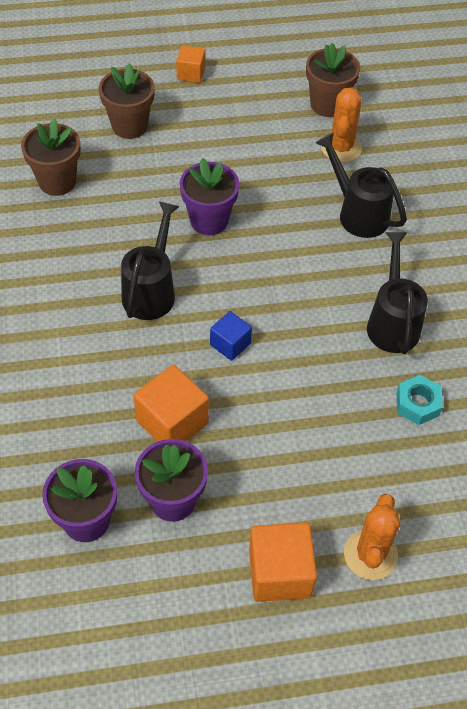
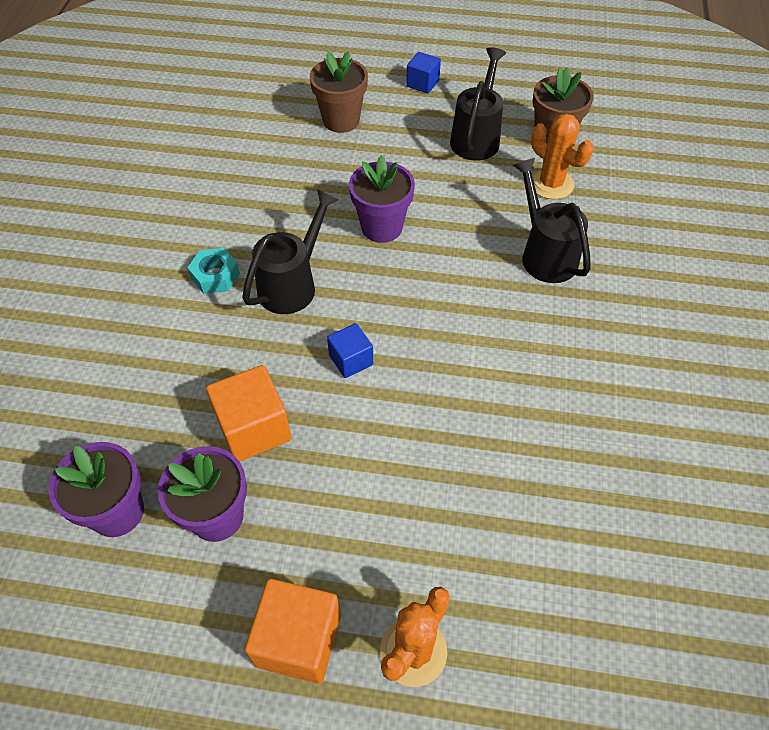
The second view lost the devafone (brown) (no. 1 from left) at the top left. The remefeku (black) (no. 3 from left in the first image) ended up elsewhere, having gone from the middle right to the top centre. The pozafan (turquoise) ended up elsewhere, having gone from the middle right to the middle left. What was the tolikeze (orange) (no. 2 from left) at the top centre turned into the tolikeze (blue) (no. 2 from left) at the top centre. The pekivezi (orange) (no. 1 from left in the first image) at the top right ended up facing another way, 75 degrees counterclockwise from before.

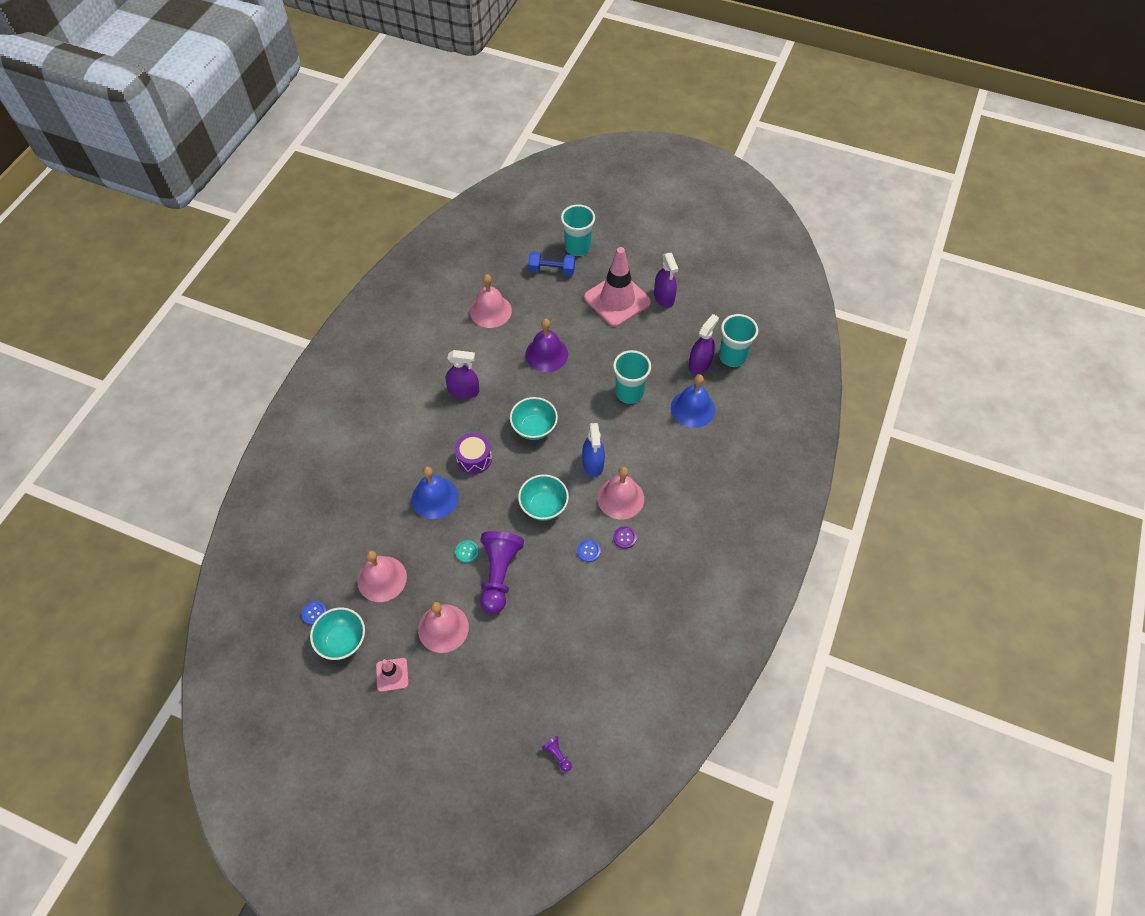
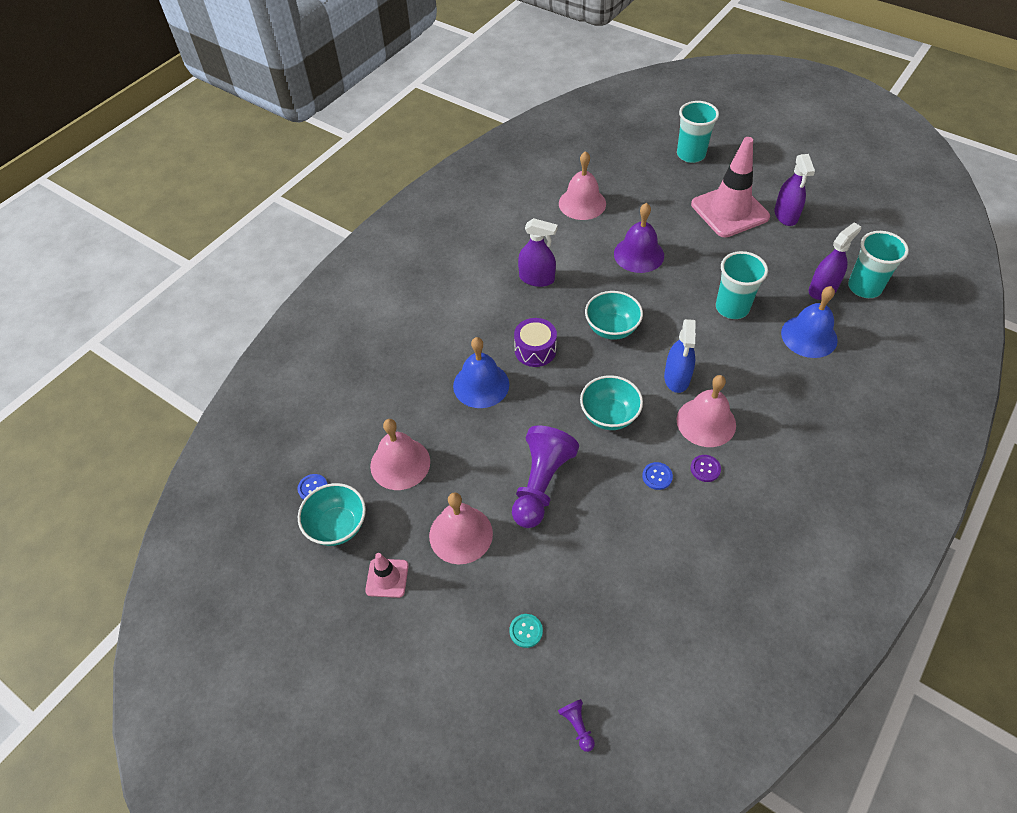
The second view lost the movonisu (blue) at the top centre. The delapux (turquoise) ended up elsewhere, having gone from the centre to the bottom centre.

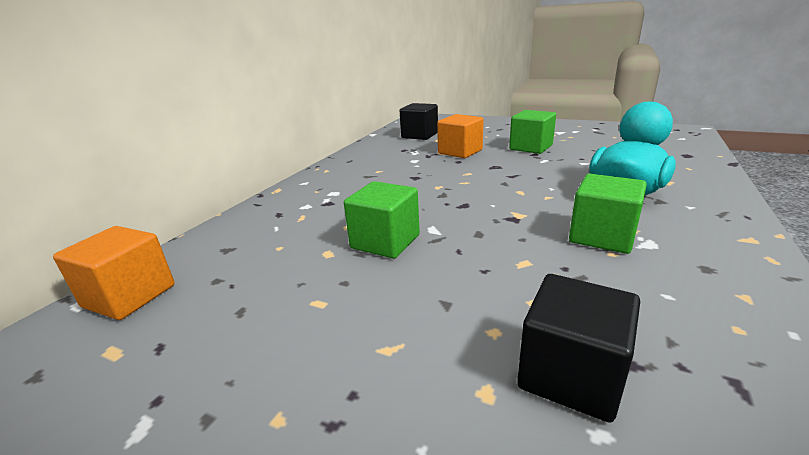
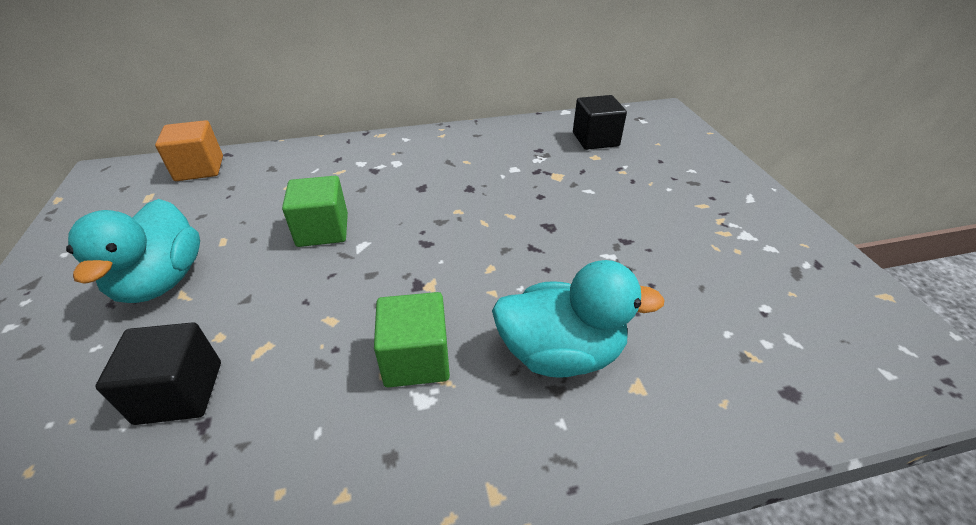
The second view lost the tolikeze (orange) (no. 2 from left) at the top centre. The second view lost the tolikeze (green) (no. 2 from left) at the top centre. The second view gained the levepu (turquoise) (no. 1 from left) at the middle left.

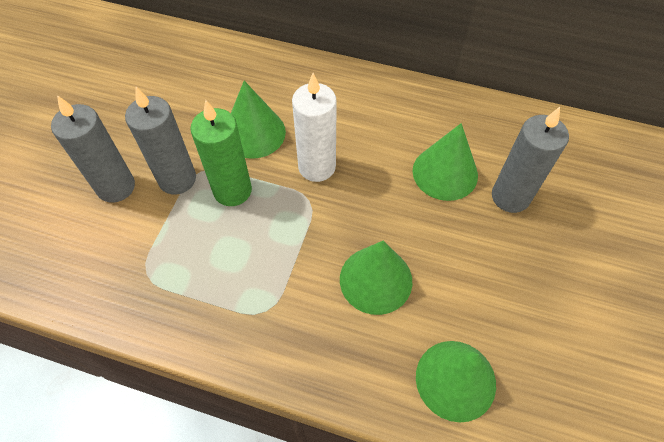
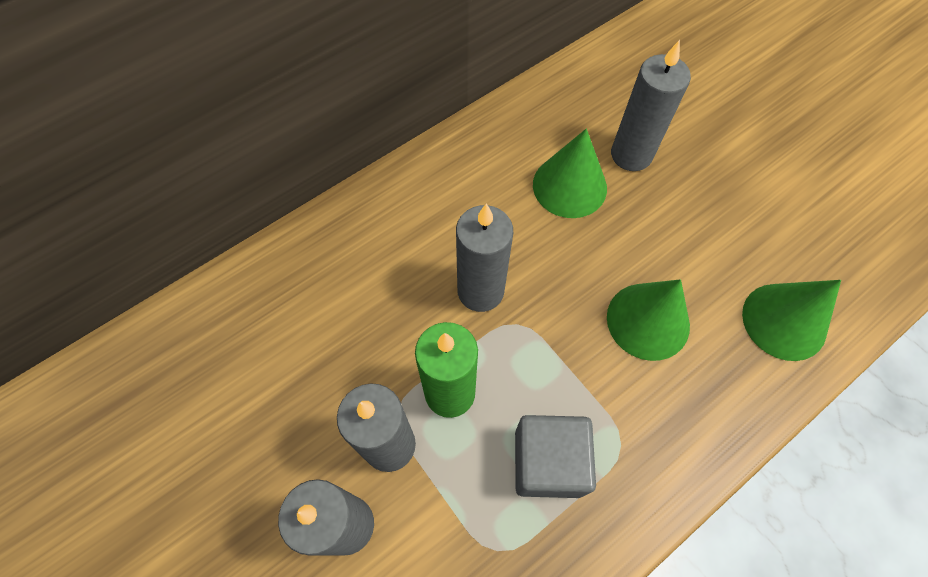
The second view lost the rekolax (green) (no. 1 from left) at the top centre. The second view gained the tolikeze (grey) at the bottom centre. What was the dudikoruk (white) at the top centre turned into the dudikoruk (grey) (no. 3 from left) at the centre.

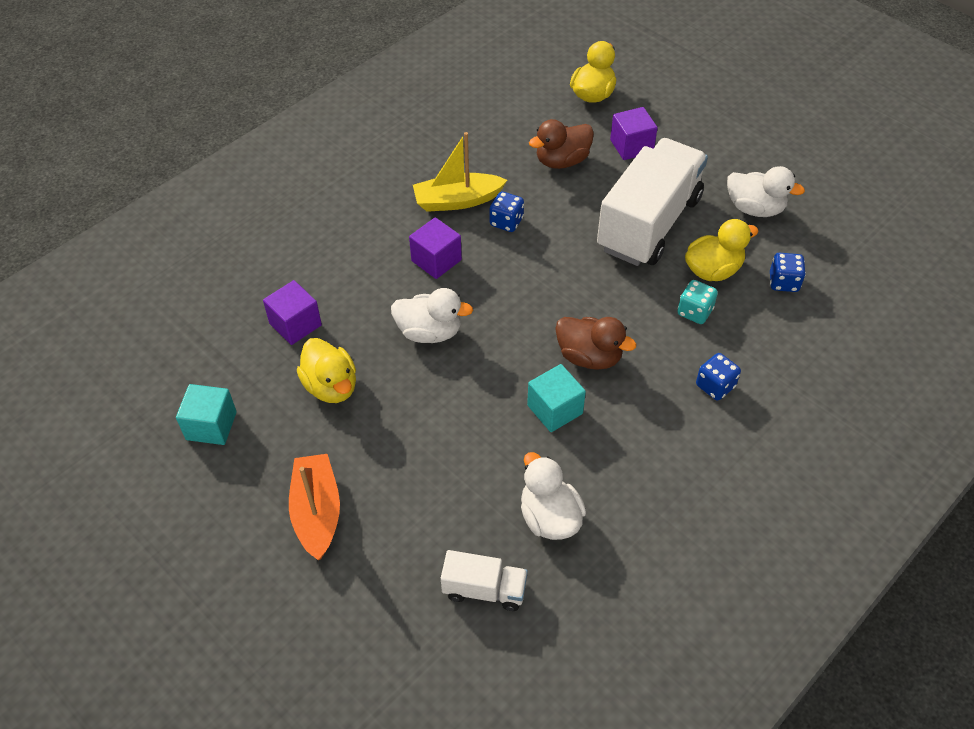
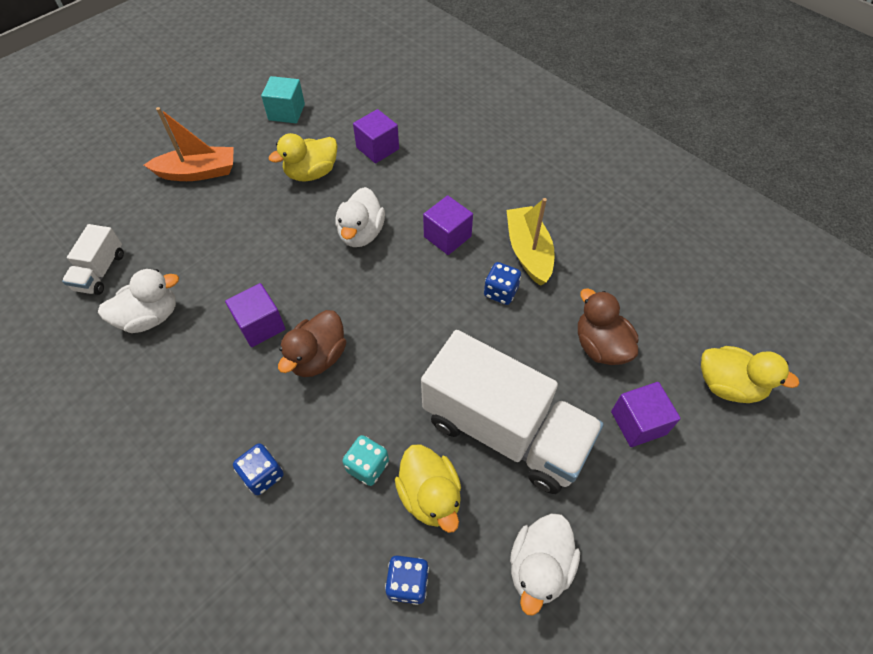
What was the tolikeze (turquoise) (no. 2 from left) at the centre turned into the tolikeze (purple) (no. 1 from left) at the middle left.

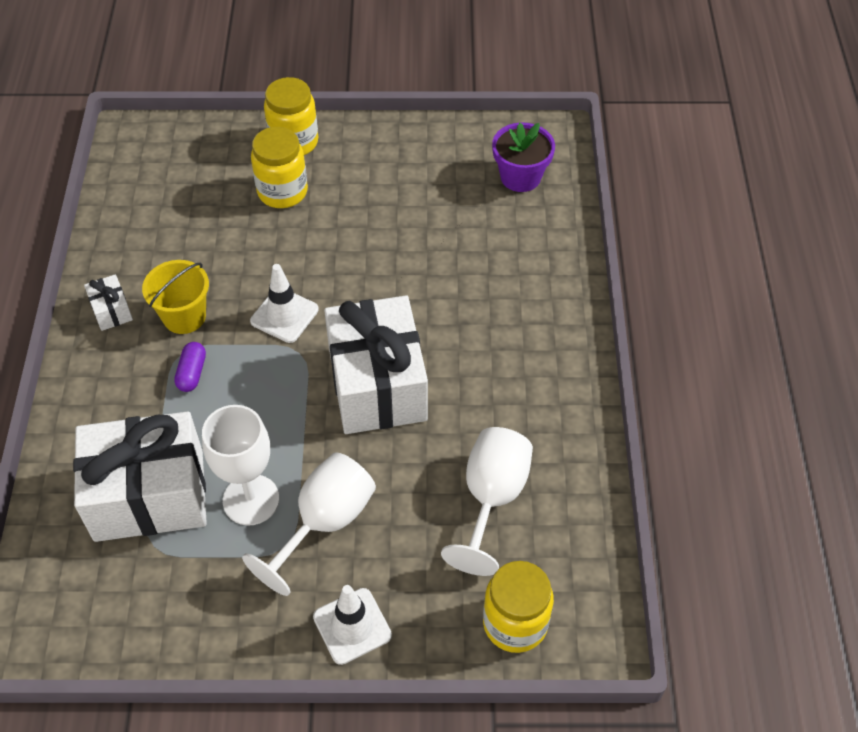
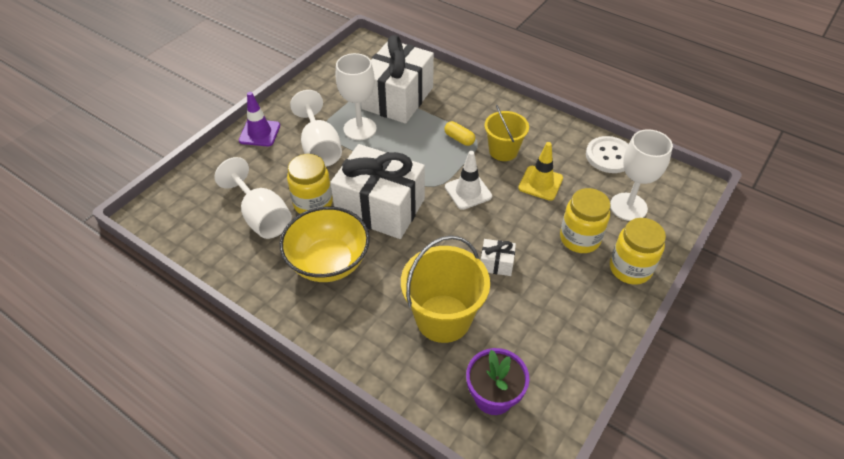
The second view gained the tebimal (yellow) at the centre. The second view gained the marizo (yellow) (no. 1 from left) at the centre. The second view gained the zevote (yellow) at the centre. The second view gained the delapux (white) at the middle right. The second view gained the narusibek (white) (no. 4 from left) at the middle right. The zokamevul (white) (no. 1 from left in the first image) ended up elsewhere, having gone from the middle left to the centre. The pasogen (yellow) (no. 3 from left in the first image) ended up elsewhere, having gone from the bottom centre to the centre. What was the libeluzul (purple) at the middle left turned into the libeluzul (yellow) at the top centre. What was the zevote (white) (no. 2 from left) at the bottom centre turned into the zevote (purple) at the top left.

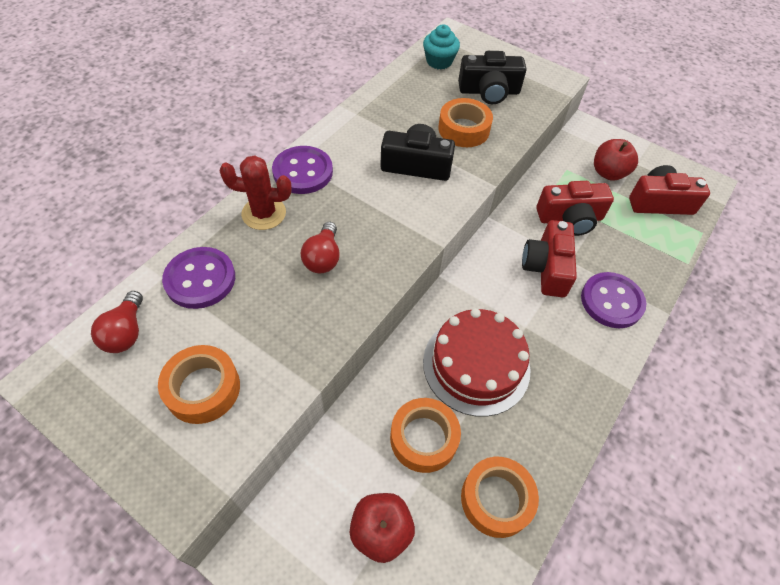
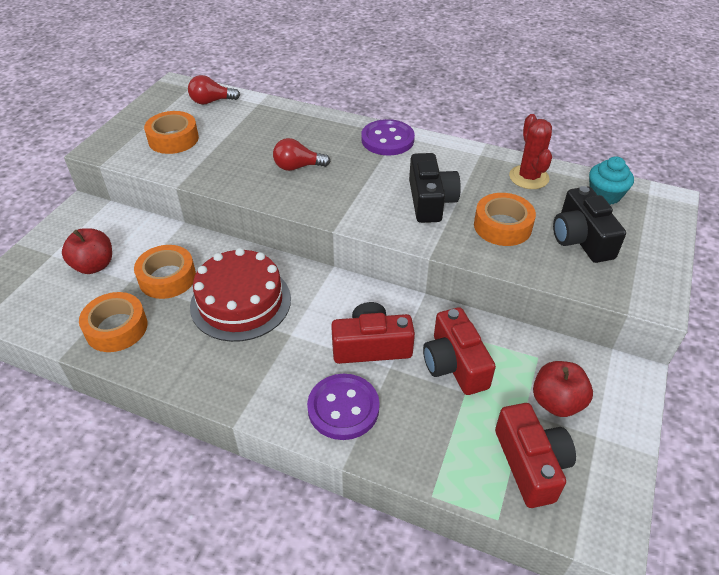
The second view lost the delapux (purple) (no. 1 from left) at the middle left. The pekivezi (red) ended up elsewhere, having gone from the top left to the top right.

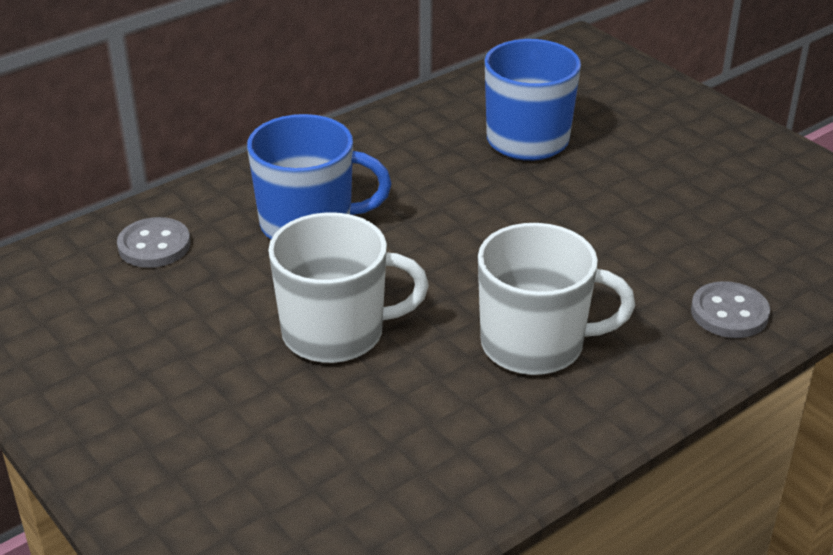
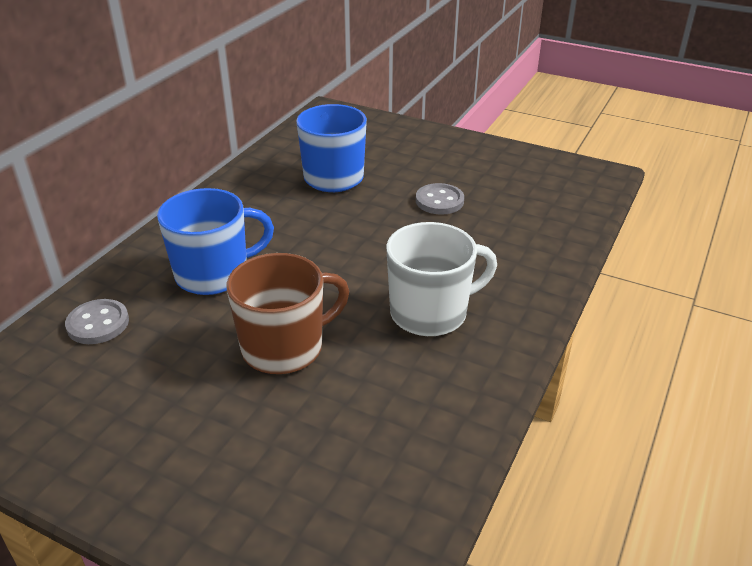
The delapux (grey) (no. 2 from left) ended up elsewhere, having gone from the middle right to the centre. What was the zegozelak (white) (no. 1 from left) at the centre turned into the zegozelak (brown) at the centre.

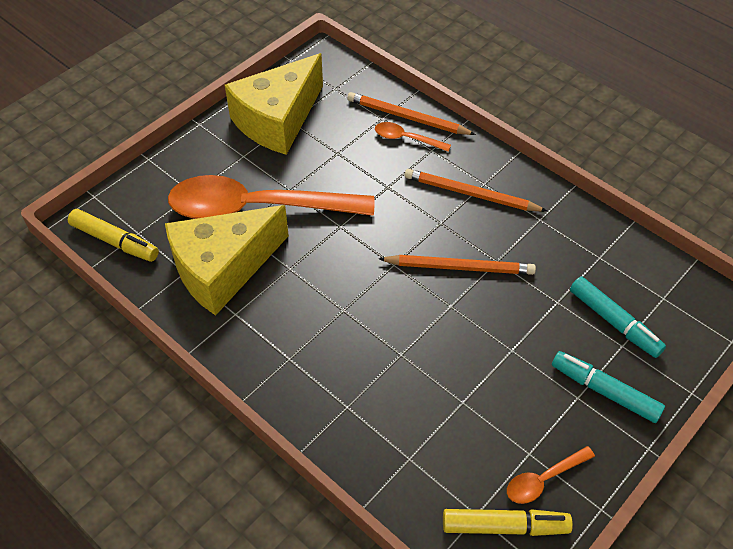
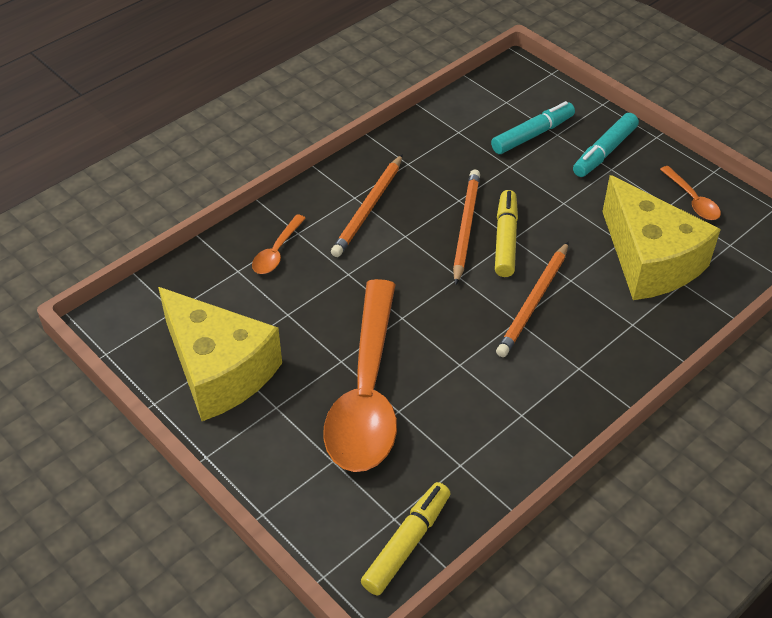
The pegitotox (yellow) (no. 1 from left in the first image) ended up elsewhere, having gone from the middle left to the middle right. The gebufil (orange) (no. 1 from left in the first image) ended up elsewhere, having gone from the top centre to the middle right. The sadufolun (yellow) (no. 2 from left) ended up elsewhere, having gone from the bottom right to the centre.

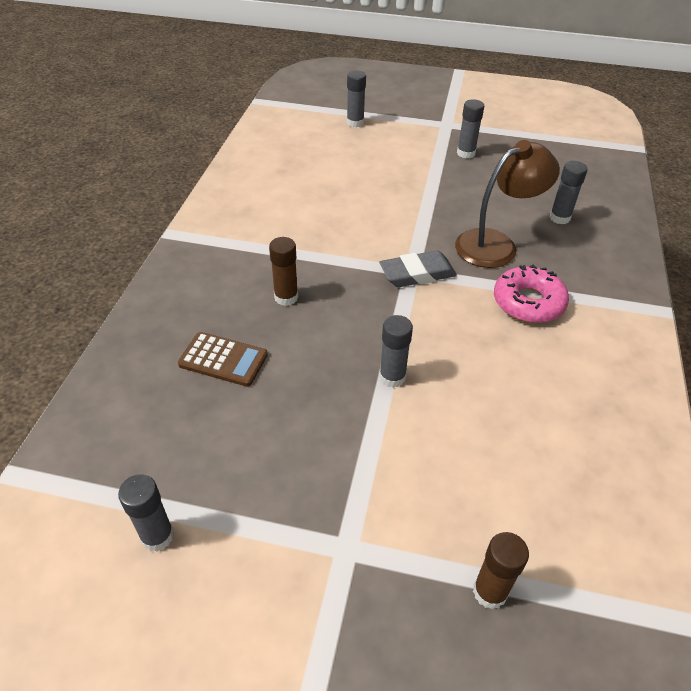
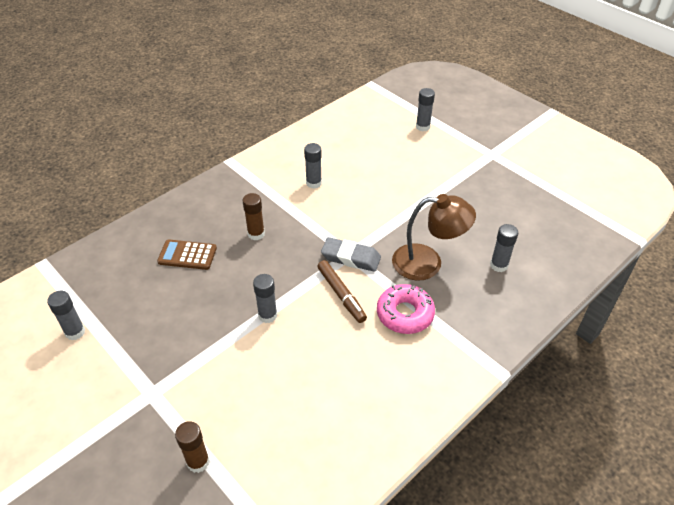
The second view gained the sadufolun (brown) at the centre. The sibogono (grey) (no. 4 from left in the first image) ended up elsewhere, having gone from the top right to the top centre. The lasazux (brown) at the middle left ended up facing another way, 135 degrees clockwise from before.

